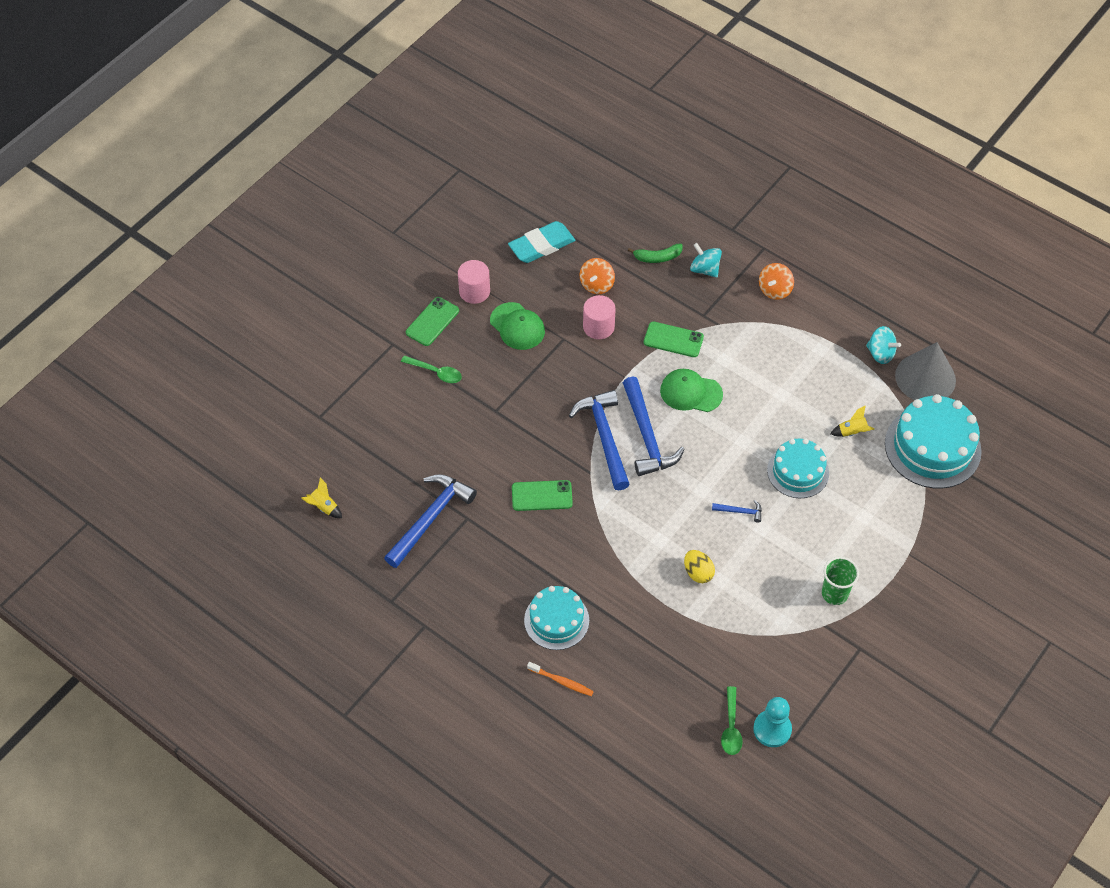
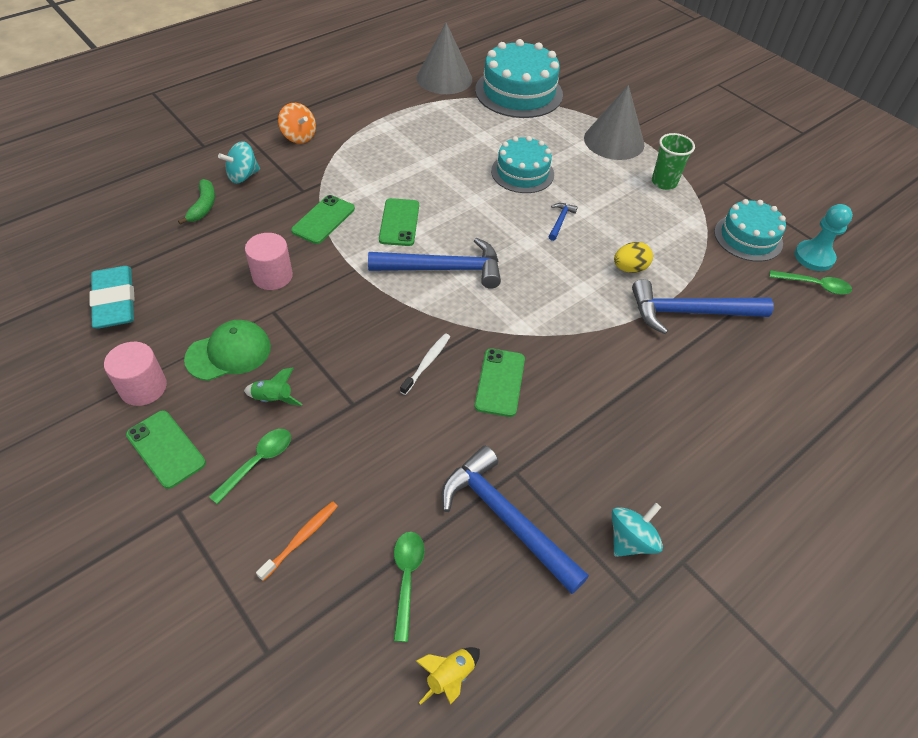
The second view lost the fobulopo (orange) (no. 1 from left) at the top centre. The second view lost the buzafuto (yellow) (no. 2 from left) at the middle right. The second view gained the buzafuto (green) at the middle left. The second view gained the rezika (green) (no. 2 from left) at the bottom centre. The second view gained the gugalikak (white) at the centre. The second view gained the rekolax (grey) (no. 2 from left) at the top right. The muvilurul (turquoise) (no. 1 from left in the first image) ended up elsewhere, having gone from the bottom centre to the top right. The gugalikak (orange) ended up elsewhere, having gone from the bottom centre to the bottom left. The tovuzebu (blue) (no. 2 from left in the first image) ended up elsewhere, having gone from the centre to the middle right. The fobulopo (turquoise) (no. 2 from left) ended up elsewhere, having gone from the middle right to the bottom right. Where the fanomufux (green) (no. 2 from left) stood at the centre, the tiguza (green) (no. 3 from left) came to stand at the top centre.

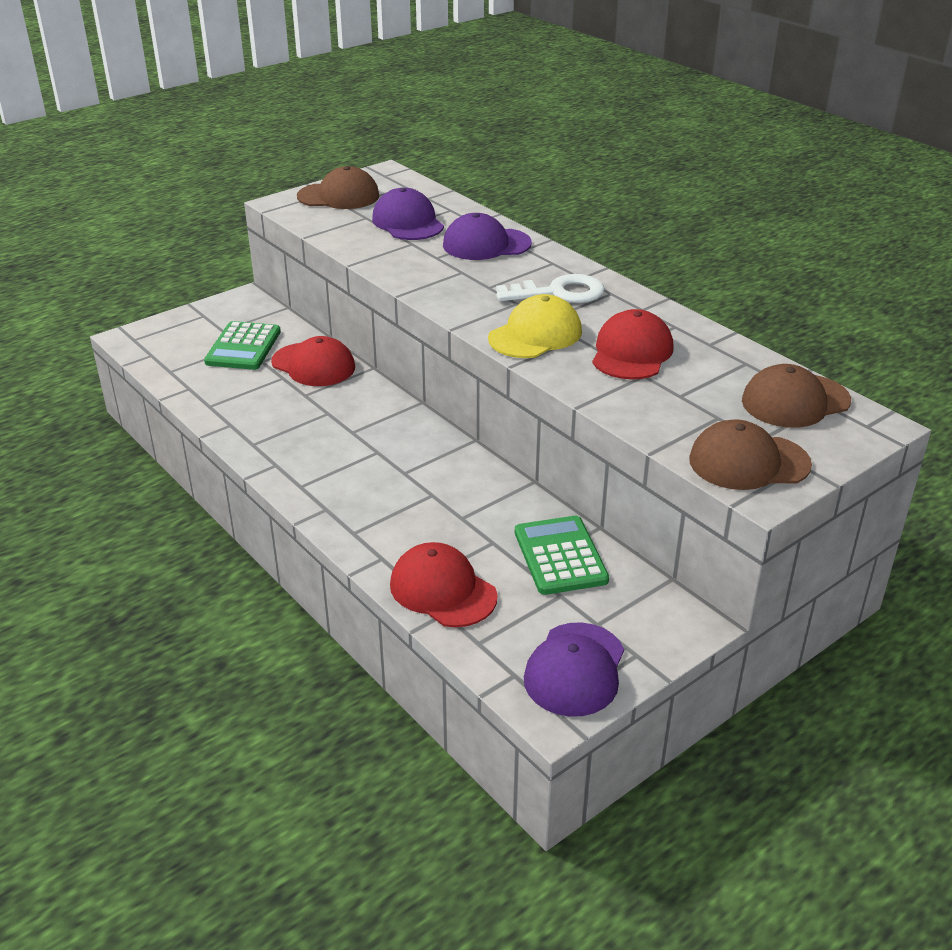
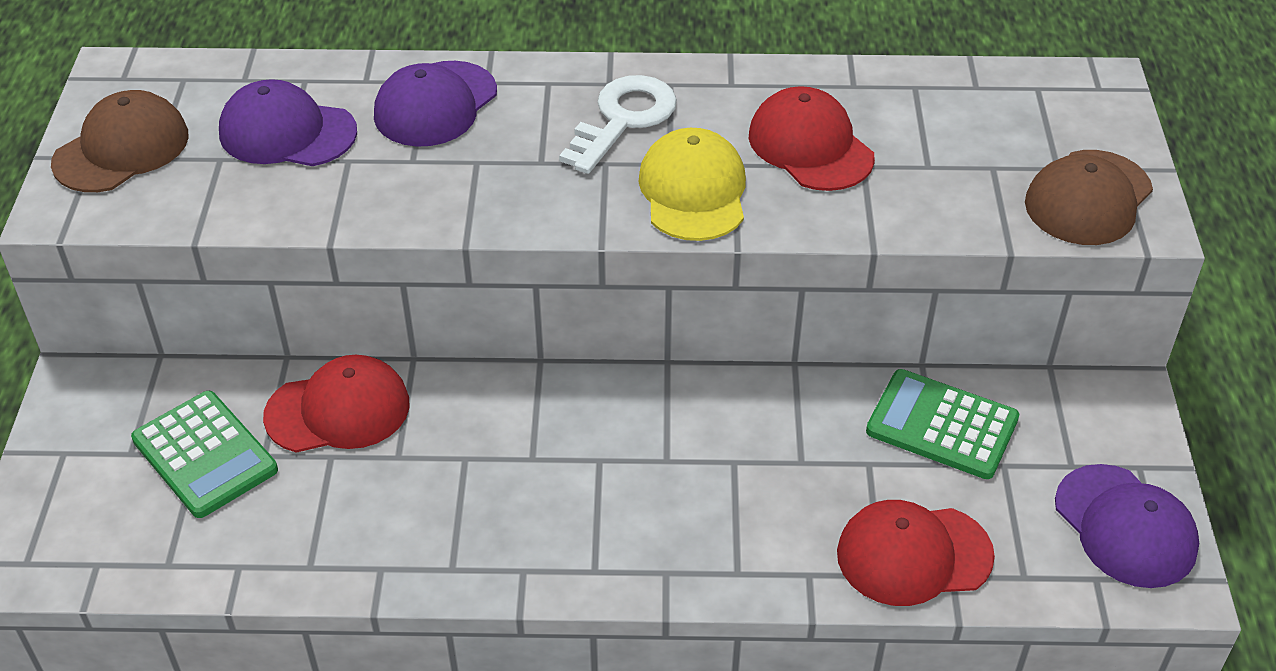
The second view lost the fanomufux (brown) (no. 3 from left) at the middle right.

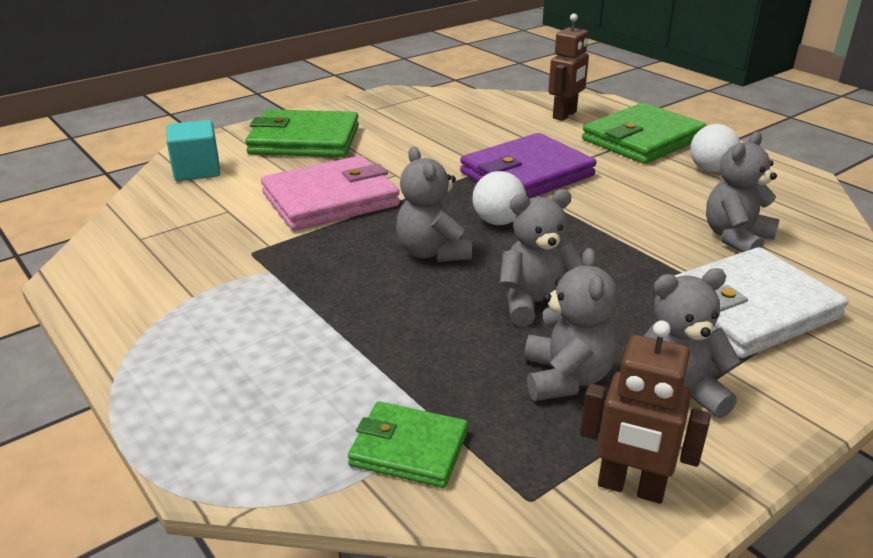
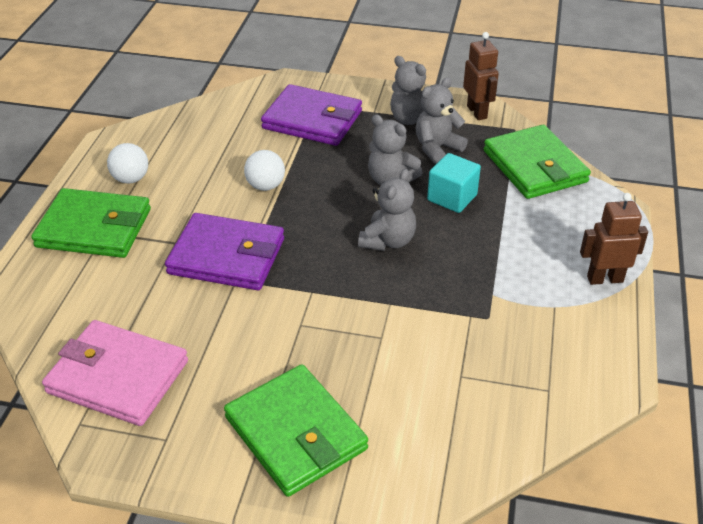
The second view lost the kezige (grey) (no. 5 from left) at the middle right. The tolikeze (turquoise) ended up elsewhere, having gone from the top left to the centre. The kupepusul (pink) ended up elsewhere, having gone from the centre to the bottom left. The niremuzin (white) (no. 1 from left in the first image) ended up elsewhere, having gone from the centre to the top centre. The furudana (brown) (no. 1 from left in the first image) ended up elsewhere, having gone from the top centre to the middle right. What was the kupepusul (white) at the middle right turned into the kupepusul (purple) (no. 2 from left) at the top centre. The size of the kupepusul (green) (no. 2 from left in the first image) at the bottom centre changed by a factor of 1.77.

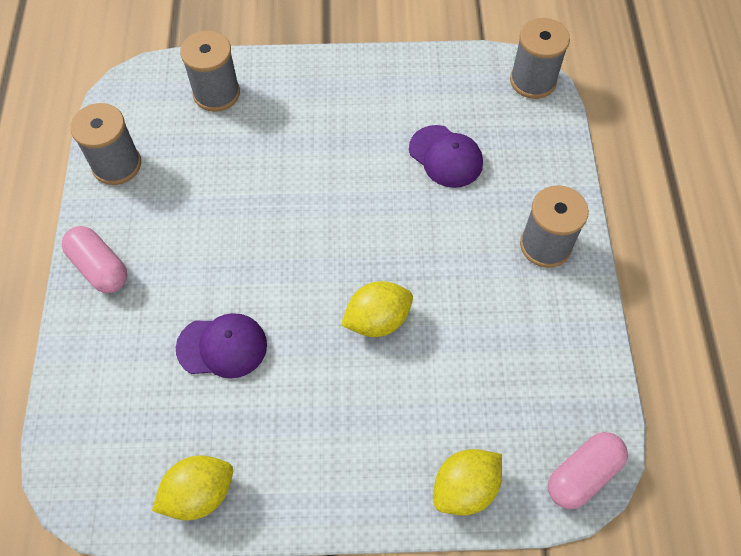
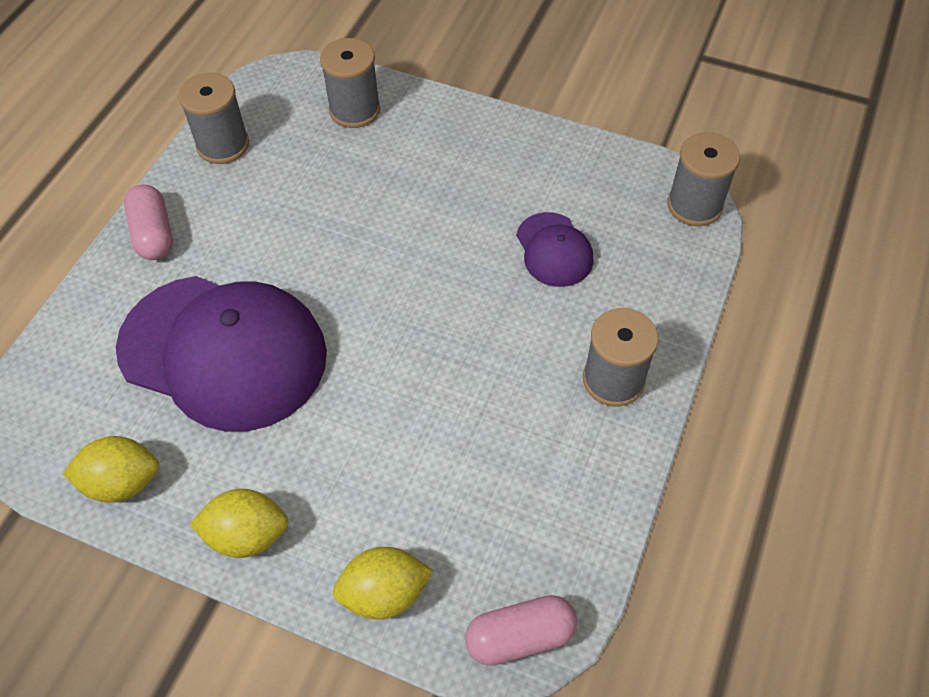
The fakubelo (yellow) (no. 2 from left) ended up elsewhere, having gone from the centre to the bottom left. The size of the fanomufux (purple) (no. 1 from left) at the middle left changed by a factor of 2.16.

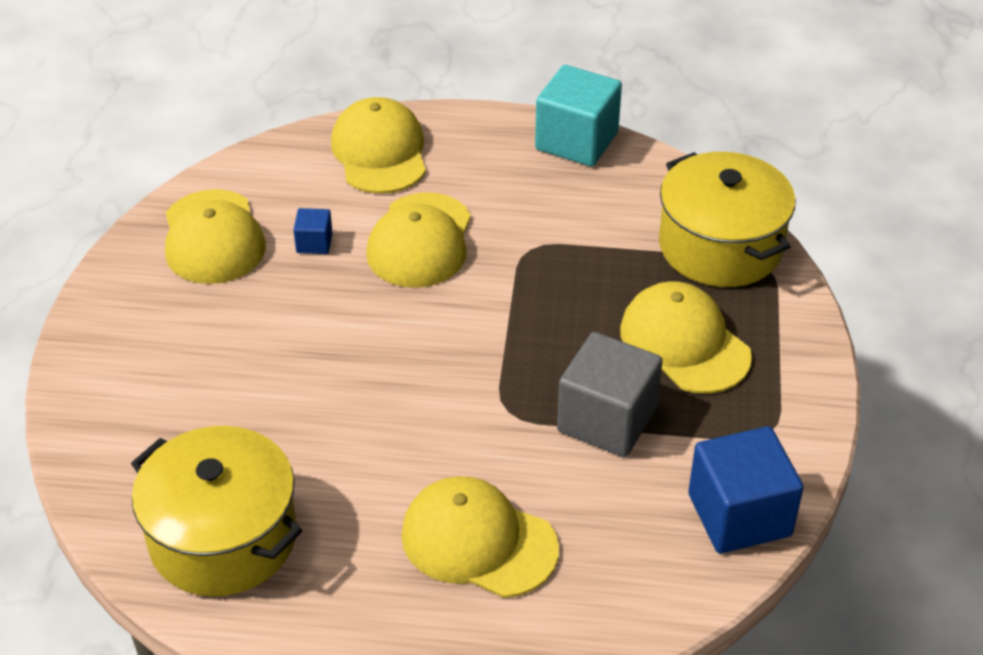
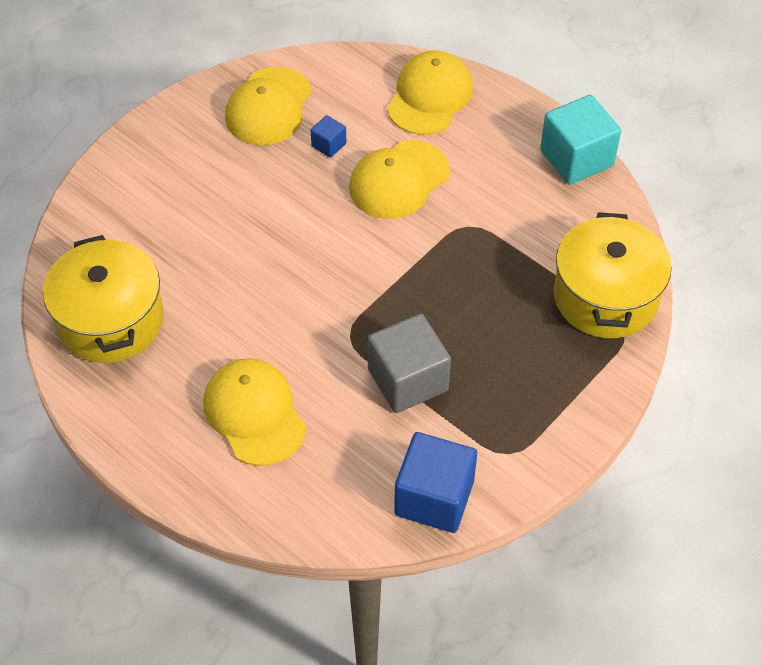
The second view lost the fanomufux (yellow) (no. 5 from left) at the middle right.

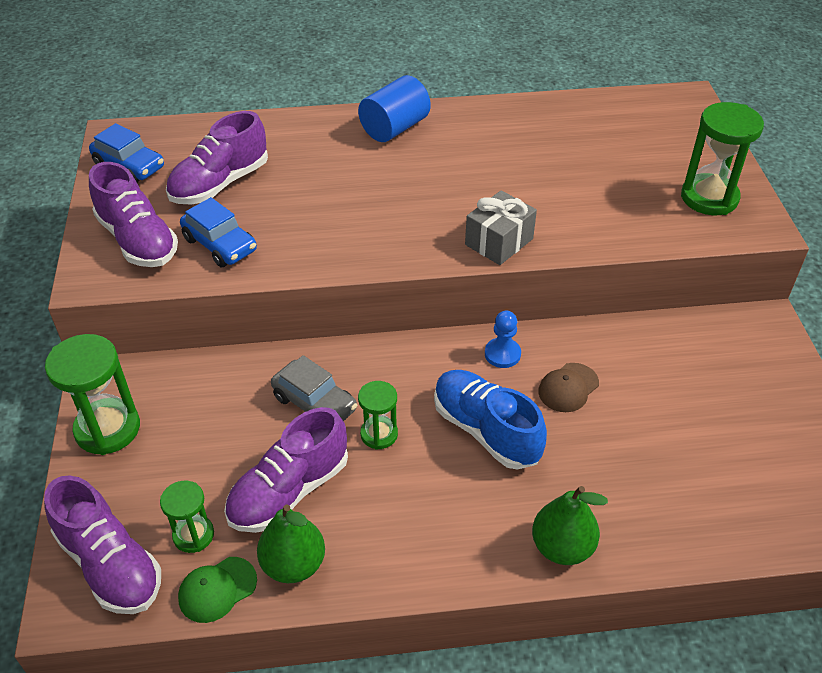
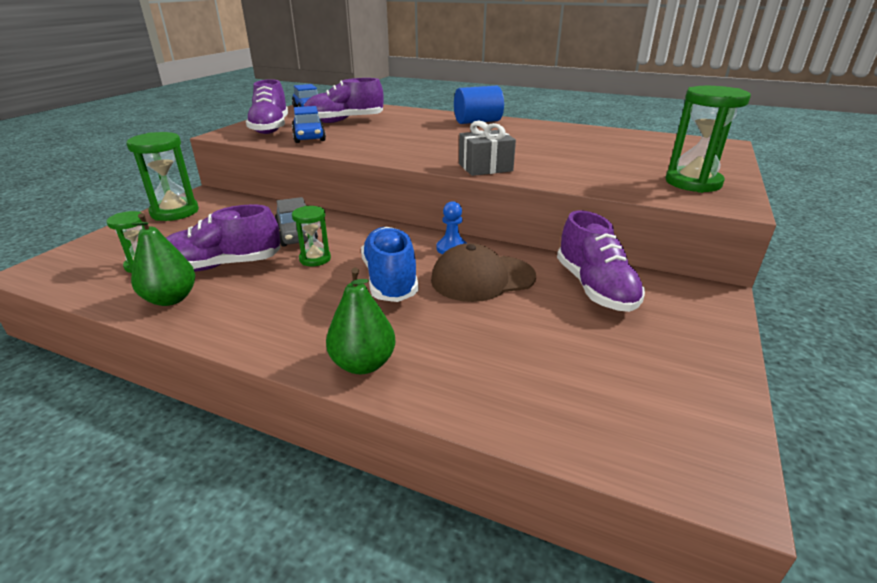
The second view lost the fanomufux (green) at the bottom left. The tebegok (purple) (no. 1 from left in the first image) ended up elsewhere, having gone from the bottom left to the middle right. The size of the fanomufux (brown) at the middle right changed by a factor of 1.71.

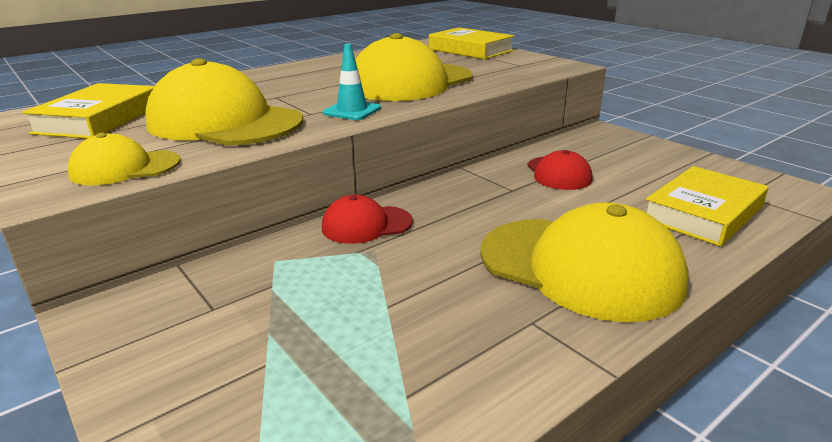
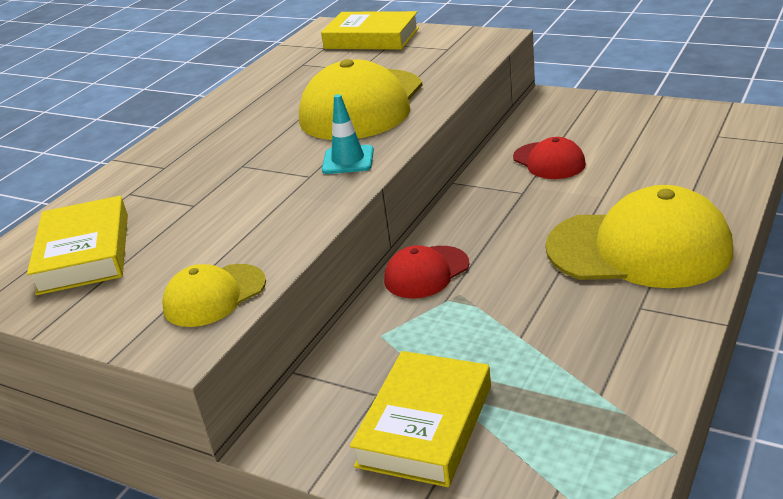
The second view lost the fanomufux (yellow) (no. 2 from left) at the top left. The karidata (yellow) (no. 3 from left) ended up elsewhere, having gone from the middle right to the bottom centre.

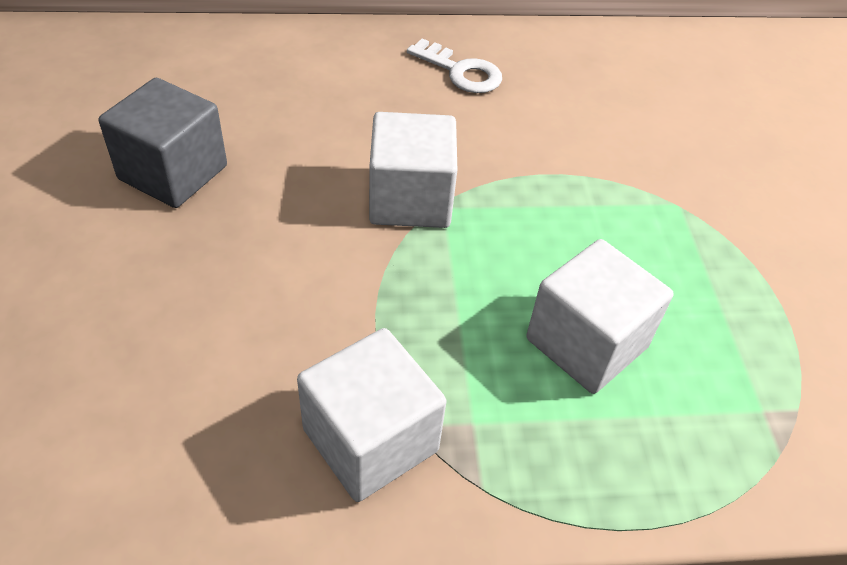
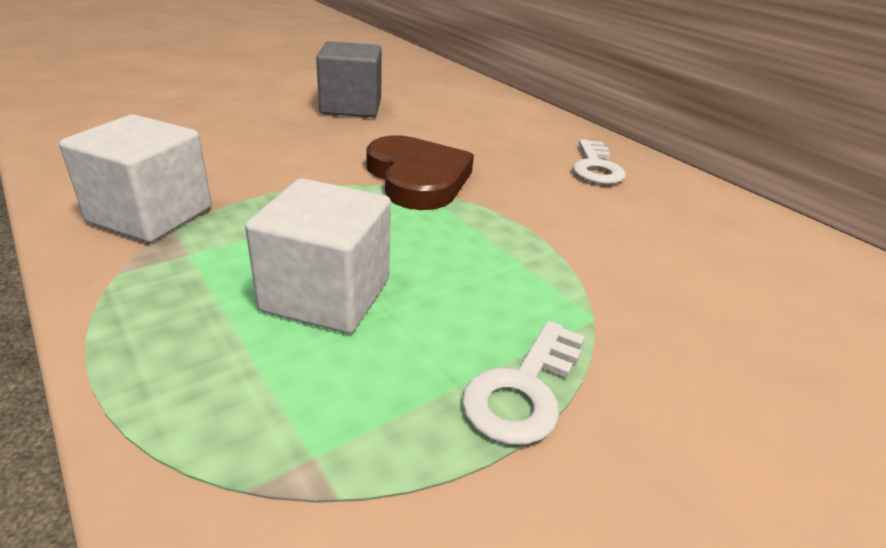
The second view gained the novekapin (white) (no. 1 from left) at the bottom centre. Where the tolikeze (white) (no. 2 from left) stood at the top centre, the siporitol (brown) came to stand at the top centre.

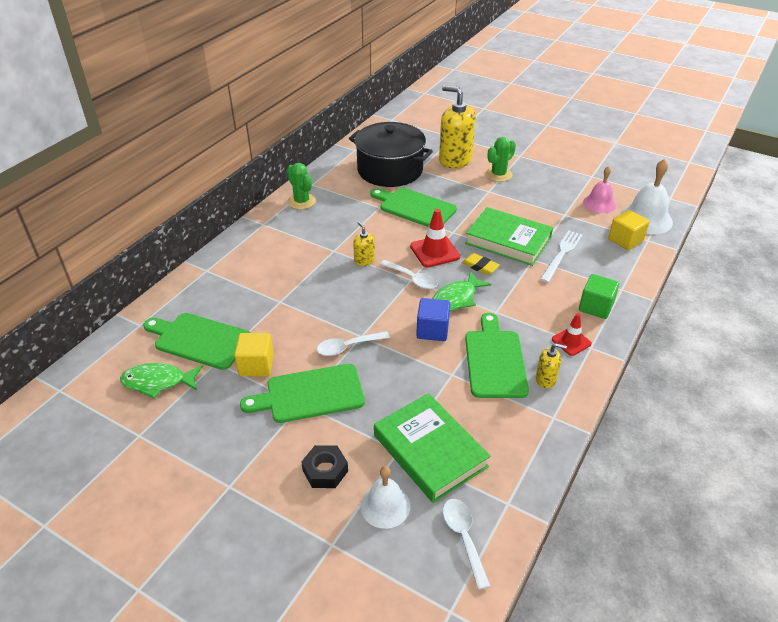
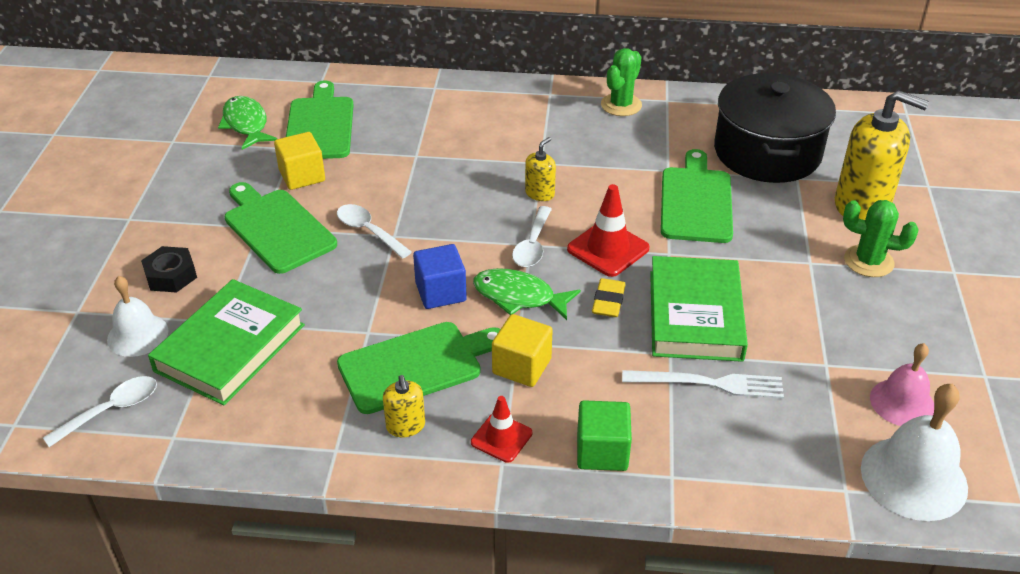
The tolikeze (yellow) (no. 2 from left) ended up elsewhere, having gone from the middle right to the centre. The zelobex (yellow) (no. 2 from left in the first image) at the top centre ended up facing another way, 105 degrees clockwise from before.

